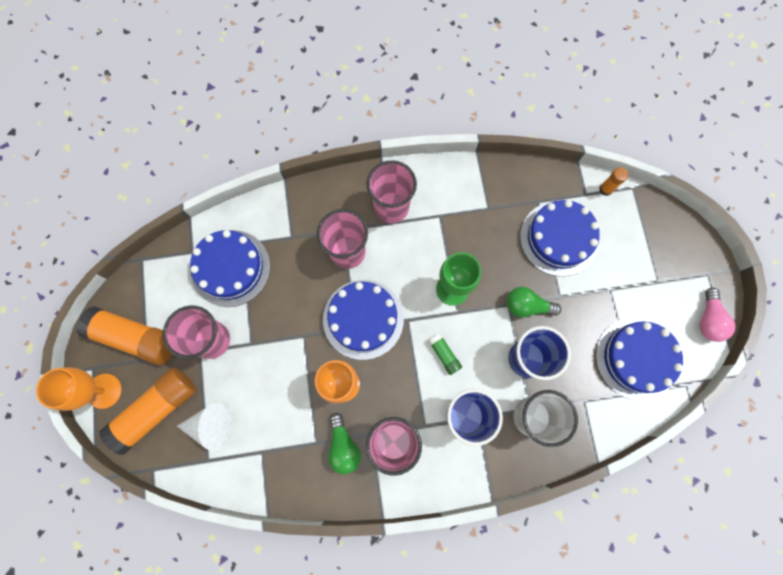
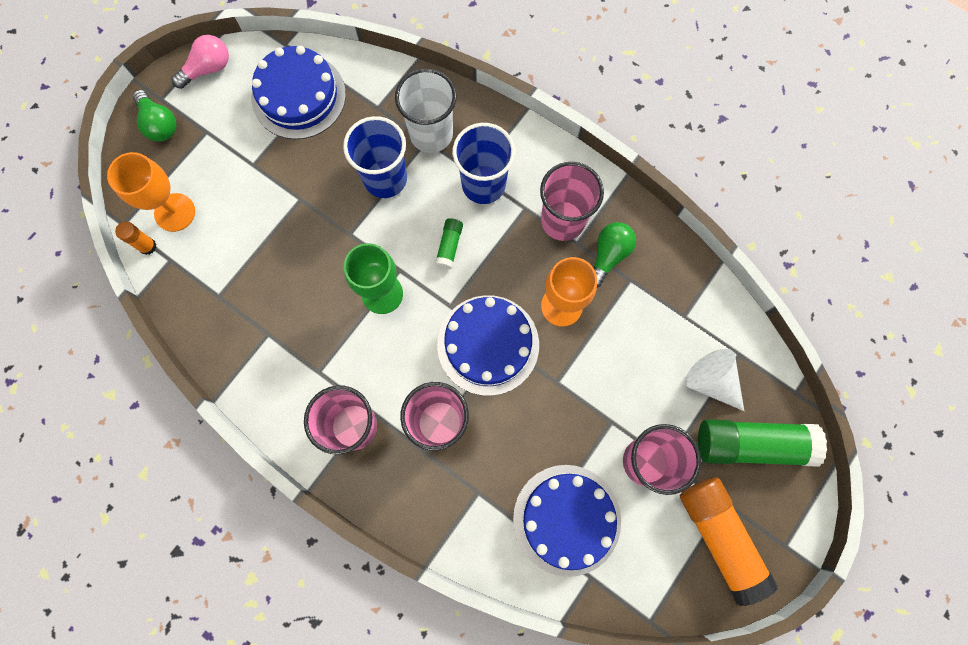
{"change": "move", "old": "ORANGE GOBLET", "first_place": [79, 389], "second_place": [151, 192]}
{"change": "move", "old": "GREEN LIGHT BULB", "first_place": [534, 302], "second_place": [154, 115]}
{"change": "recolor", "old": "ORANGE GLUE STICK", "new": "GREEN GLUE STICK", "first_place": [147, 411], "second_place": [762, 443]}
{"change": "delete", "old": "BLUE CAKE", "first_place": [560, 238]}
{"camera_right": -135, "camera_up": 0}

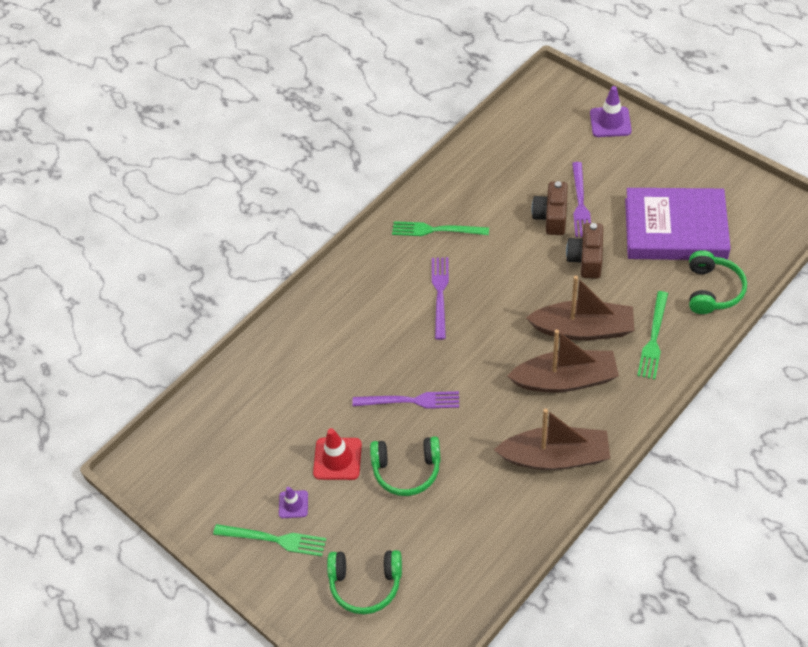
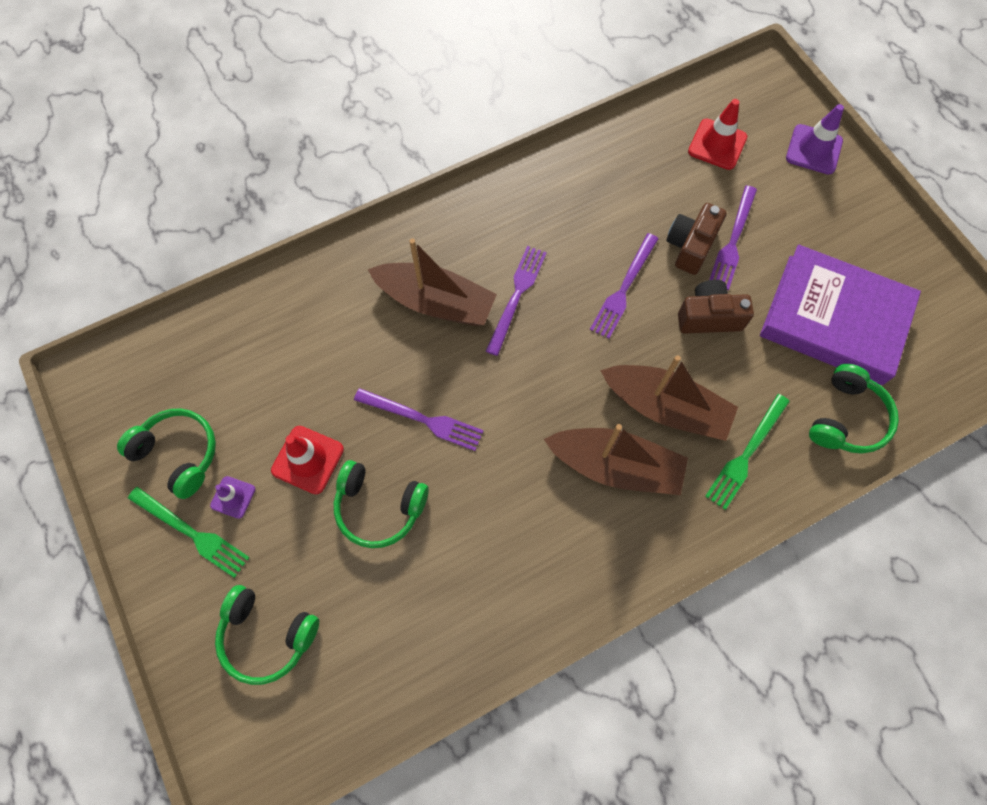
{"change": "insert", "new": "GREEN HEADPHONES", "second_place": [166, 453]}
{"change": "move", "old": "BROWN BOAT", "first_place": [552, 439], "second_place": [432, 282]}
{"change": "insert", "new": "PURPLE FORK", "second_place": [624, 286]}
{"change": "rotate", "old": "BROWN CAMERA", "first_place": [584, 251], "second_place": [716, 307], "degrees": 60}
{"change": "insert", "new": "RED TRAFFIC CONE", "second_place": [717, 134]}
{"change": "delete", "old": "GREEN FORK", "first_place": [440, 228]}
{"camera_right": 15, "camera_up": 15}

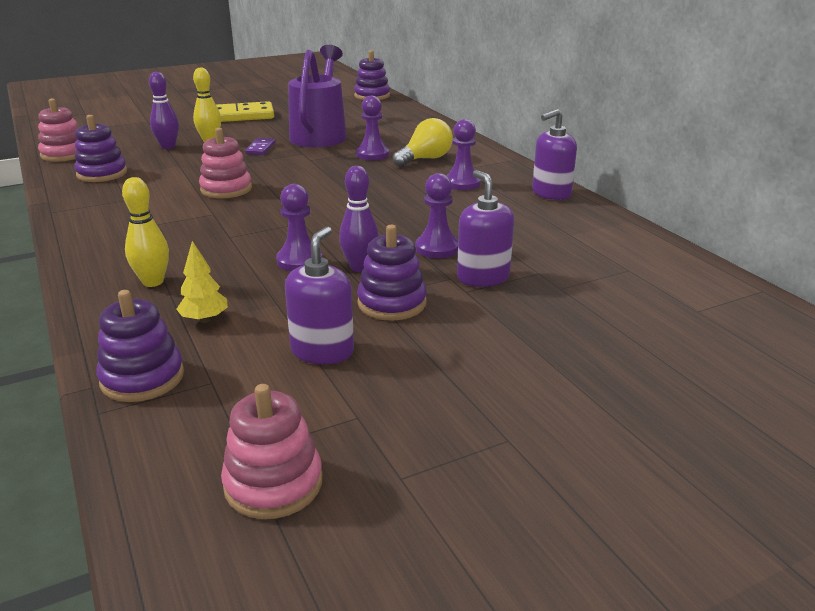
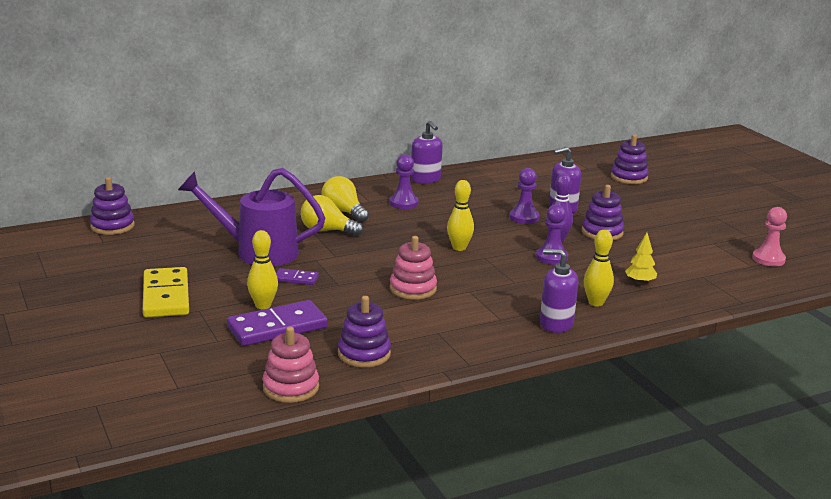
{"change": "replace", "old": "PURPLE BOWLING PIN", "new": "PURPLE DOMINO", "first_place": [164, 110], "second_place": [277, 323]}
{"change": "replace", "old": "PURPLE PAWN", "new": "YELLOW LIGHT BULB", "first_place": [372, 128], "second_place": [332, 215]}
{"change": "insert", "new": "YELLOW BOWLING PIN", "second_place": [460, 215]}
{"change": "move", "old": "PURPLE SOAP DISPENSER", "first_place": [319, 295], "second_place": [559, 291]}
{"change": "move", "old": "PURPLE STACKING TOY", "first_place": [140, 346], "second_place": [630, 159]}
{"change": "replace", "old": "PINK STACKING TOY", "new": "PINK PAWN", "first_place": [272, 451], "second_place": [769, 236]}
{"camera_right": -90, "camera_up": -5}

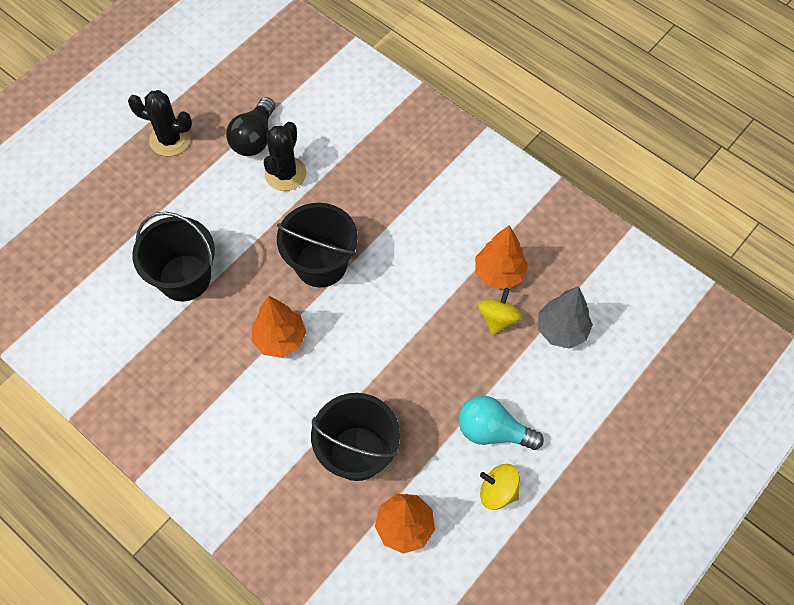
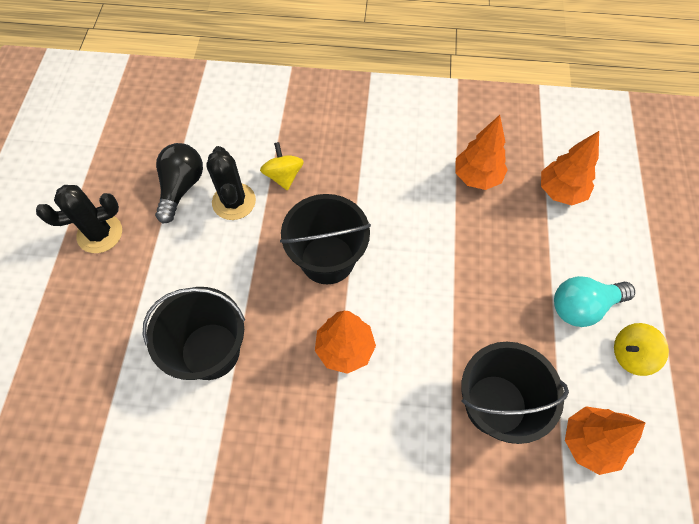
{"change": "rotate", "old": "BLACK LIGHT BULB", "first_place": [250, 126], "second_place": [179, 183], "degrees": -150}
{"change": "move", "old": "YELLOW SPINNING TOP", "first_place": [500, 311], "second_place": [282, 166]}
{"change": "recolor", "old": "GREY TREE", "new": "ORANGE TREE", "first_place": [565, 317], "second_place": [570, 168]}
{"camera_right": -35, "camera_up": 0}

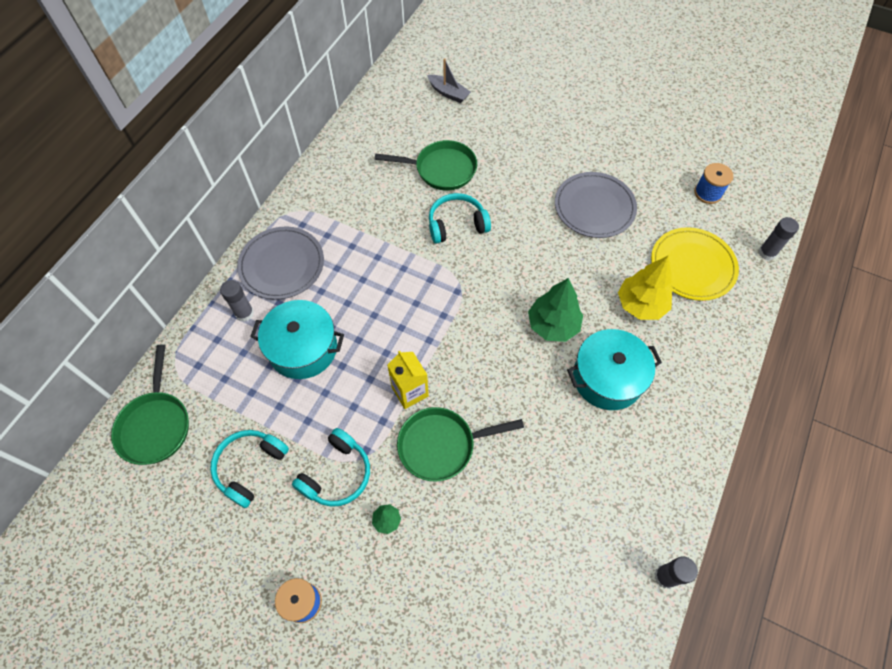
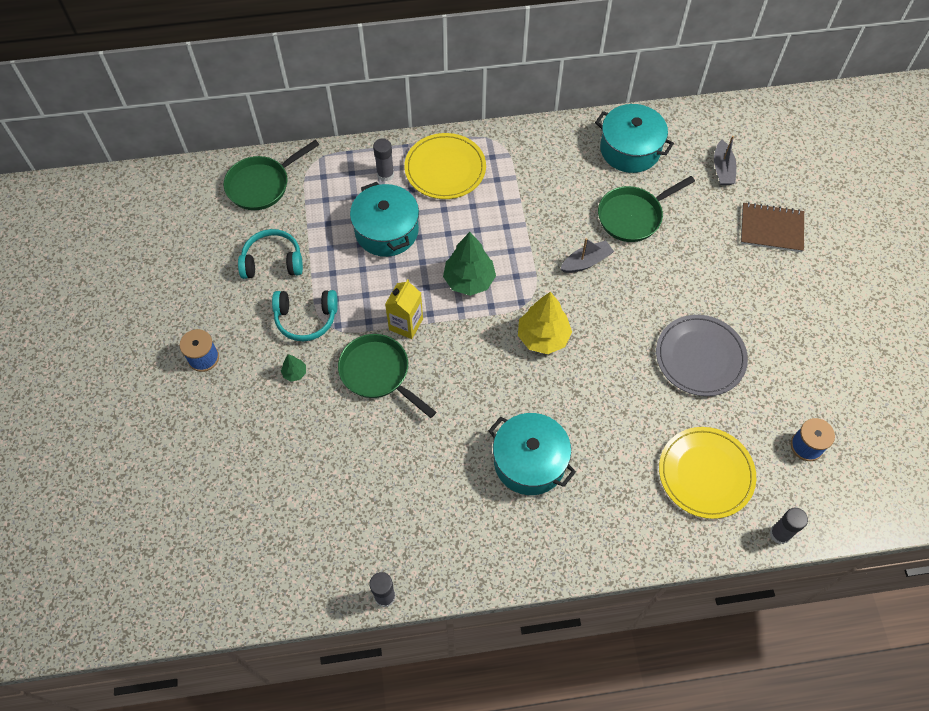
{"change": "recolor", "old": "GREY PLATE", "new": "YELLOW PLATE", "first_place": [280, 263], "second_place": [445, 166]}
{"change": "move", "old": "GREEN TREE", "first_place": [555, 310], "second_place": [469, 264]}
{"change": "move", "old": "YELLOW TREE", "first_place": [645, 288], "second_place": [545, 323]}
{"change": "replace", "old": "TURQUOISE HEADPHONES", "new": "GREY BOAT", "first_place": [460, 218], "second_place": [587, 255]}
{"change": "insert", "new": "TURQUOISE POT", "second_place": [634, 138]}
{"change": "rotate", "old": "GREEN PAN", "first_place": [426, 165], "second_place": [646, 209], "degrees": 90}
{"change": "insert", "new": "BROWN NOTEBOOK", "second_place": [772, 227]}
{"camera_right": 55, "camera_up": 0}

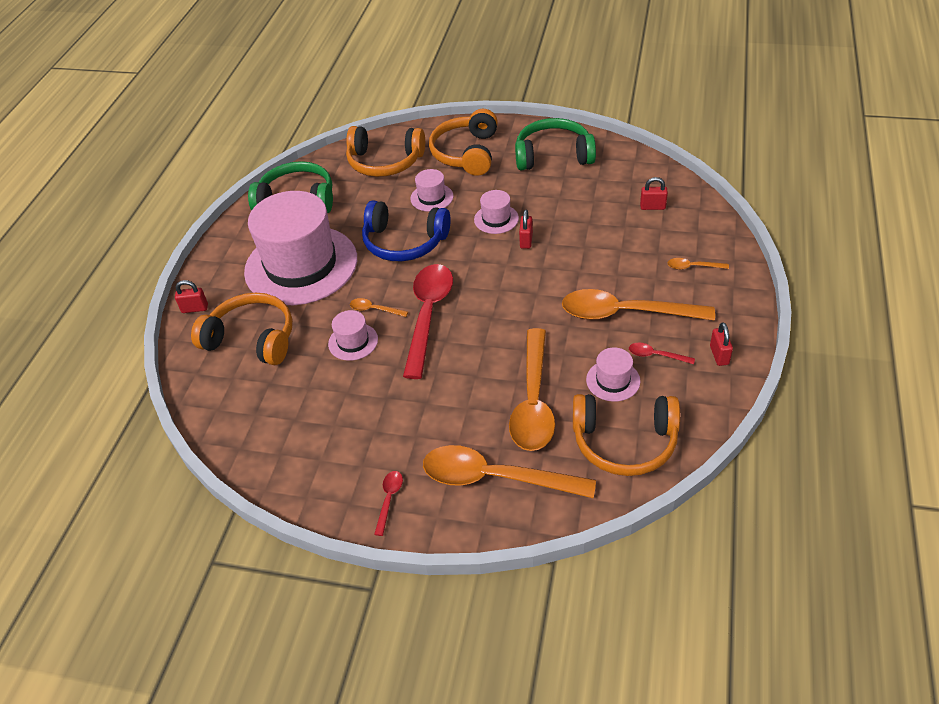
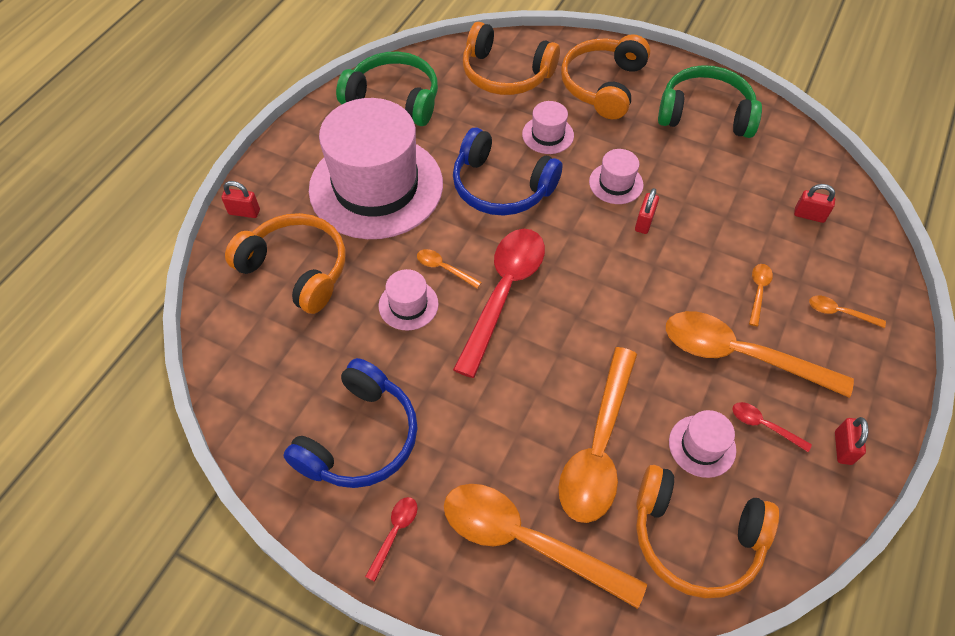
{"change": "insert", "new": "BLUE HEADPHONES", "second_place": [350, 423]}
{"change": "insert", "new": "ORANGE SPOON", "second_place": [761, 295]}
{"camera_right": 10, "camera_up": 10}

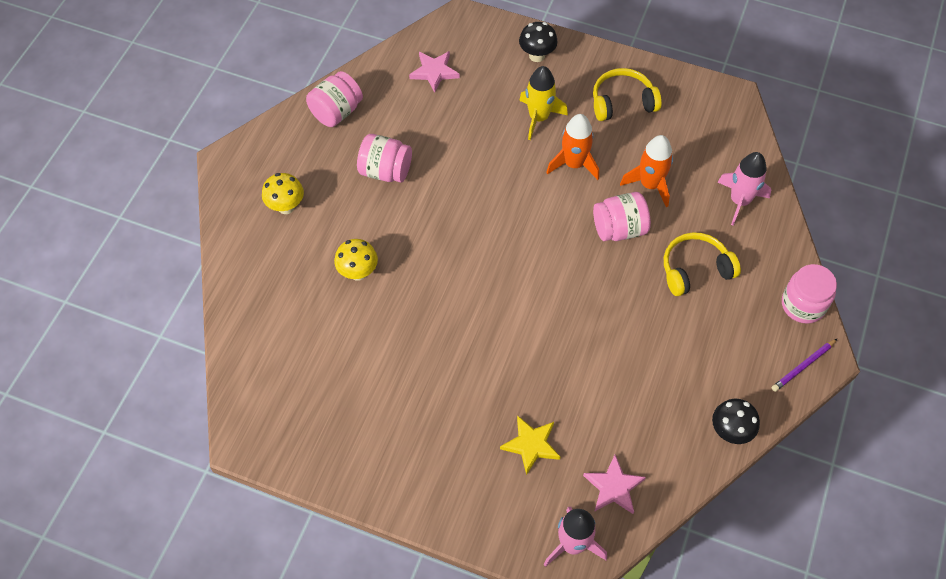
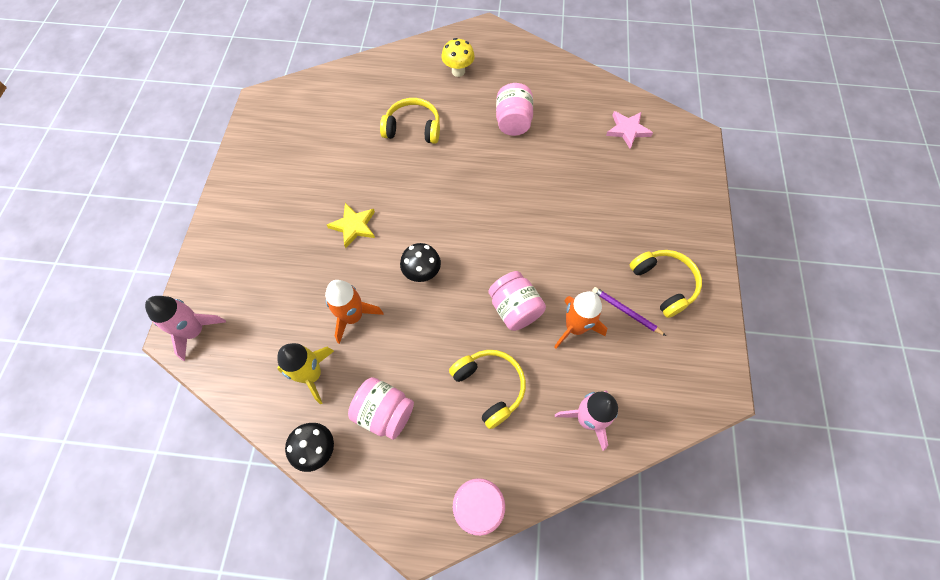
{"change": "move", "old": "YELLOW ROCKET", "first_place": [543, 103], "second_place": [305, 373]}
{"change": "move", "old": "ORANGE ROCKET", "first_place": [572, 147], "second_place": [354, 312]}
{"change": "move", "old": "YELLOW STAR", "first_place": [530, 445], "second_place": [351, 225]}
{"change": "move", "old": "PINK JAR", "first_place": [334, 99], "second_place": [381, 408]}
{"change": "replace", "old": "YELLOW MUSHROOM", "new": "YELLOW HEADPHONES", "first_place": [356, 260], "second_place": [410, 121]}
{"change": "move", "old": "BLACK MUSHROOM", "first_place": [538, 42], "second_place": [420, 262]}
{"change": "move", "old": "PURPLE PENCIL", "first_place": [804, 365], "second_place": [629, 311]}
{"change": "delete", "old": "PINK STAR", "first_place": [614, 484]}
{"camera_right": 75, "camera_up": 5}

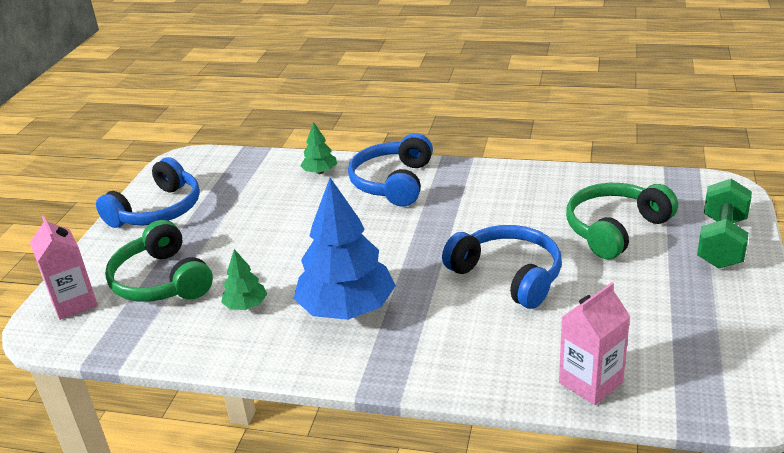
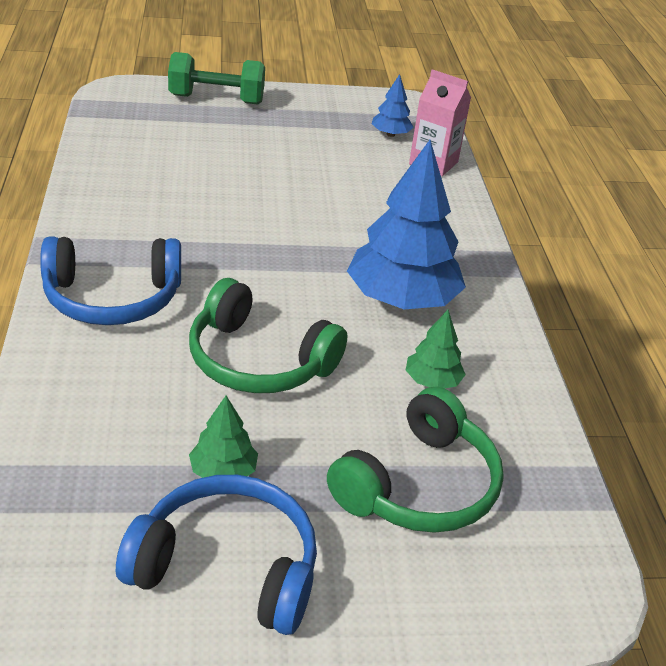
{"change": "move", "old": "GREEN HEADPHONES", "first_place": [622, 221], "second_place": [268, 335]}
{"change": "move", "old": "GREEN TREE", "first_place": [318, 148], "second_place": [223, 437]}
{"change": "insert", "new": "BLUE TREE", "second_place": [393, 105]}
{"change": "delete", "old": "PINK CARTON", "first_place": [64, 268]}
{"change": "delete", "old": "BLUE HEADPHONES", "first_place": [502, 267]}
{"camera_right": -115, "camera_up": 5}

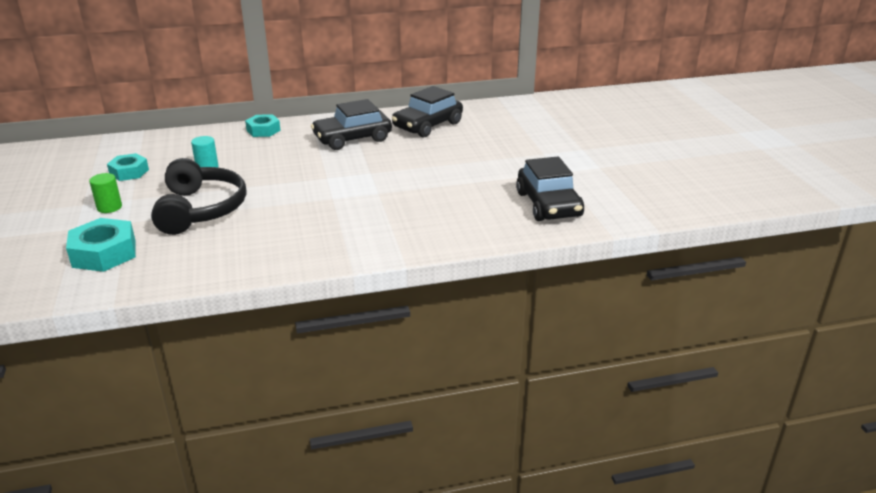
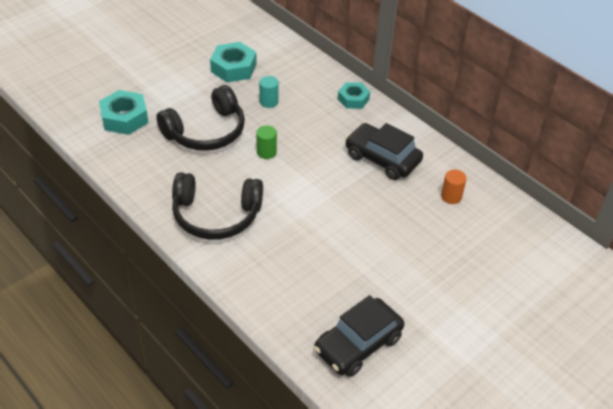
{"change": "insert", "new": "BLACK HEADPHONES", "second_place": [217, 206]}
{"change": "resize", "old": "TURQUOISE NUT", "first_place": [128, 167], "second_place": [233, 62], "factor": 1.53}
{"change": "move", "old": "GREEN CYLINDER", "first_place": [105, 193], "second_place": [266, 142]}
{"change": "replace", "old": "BLACK CAR", "new": "ORANGE CYLINDER", "first_place": [427, 112], "second_place": [454, 187]}
{"camera_right": 60, "camera_up": 15}

